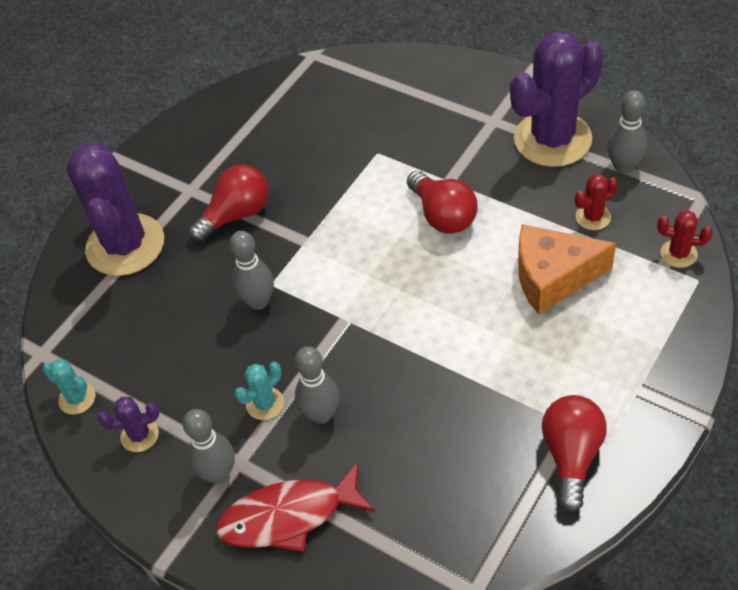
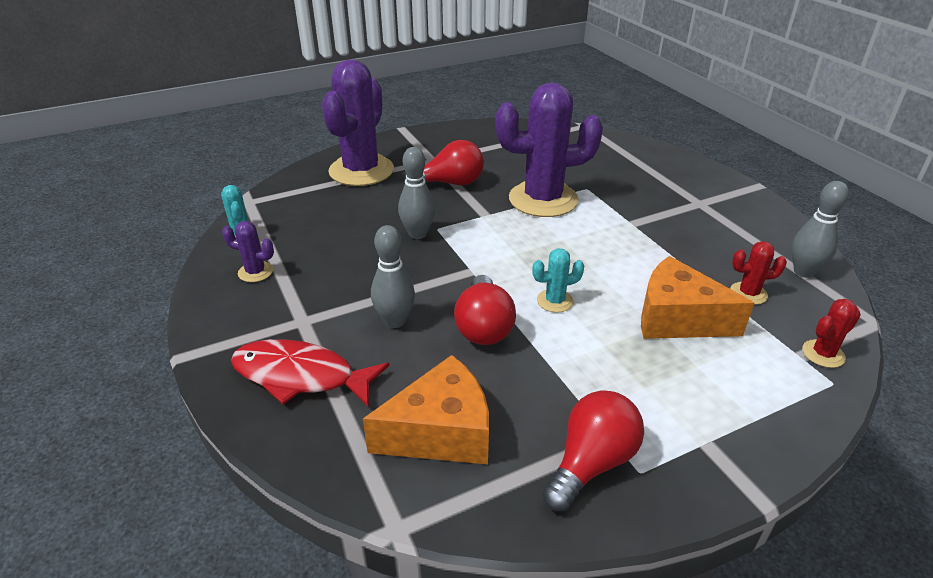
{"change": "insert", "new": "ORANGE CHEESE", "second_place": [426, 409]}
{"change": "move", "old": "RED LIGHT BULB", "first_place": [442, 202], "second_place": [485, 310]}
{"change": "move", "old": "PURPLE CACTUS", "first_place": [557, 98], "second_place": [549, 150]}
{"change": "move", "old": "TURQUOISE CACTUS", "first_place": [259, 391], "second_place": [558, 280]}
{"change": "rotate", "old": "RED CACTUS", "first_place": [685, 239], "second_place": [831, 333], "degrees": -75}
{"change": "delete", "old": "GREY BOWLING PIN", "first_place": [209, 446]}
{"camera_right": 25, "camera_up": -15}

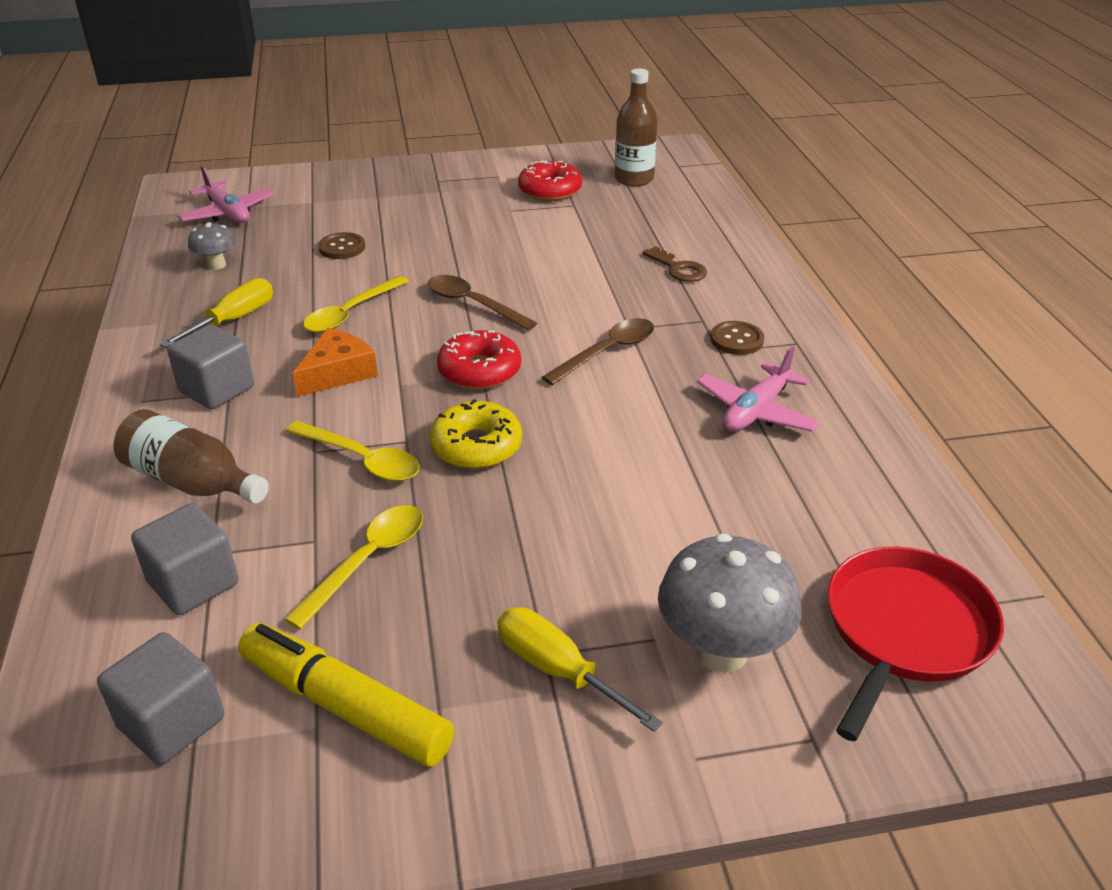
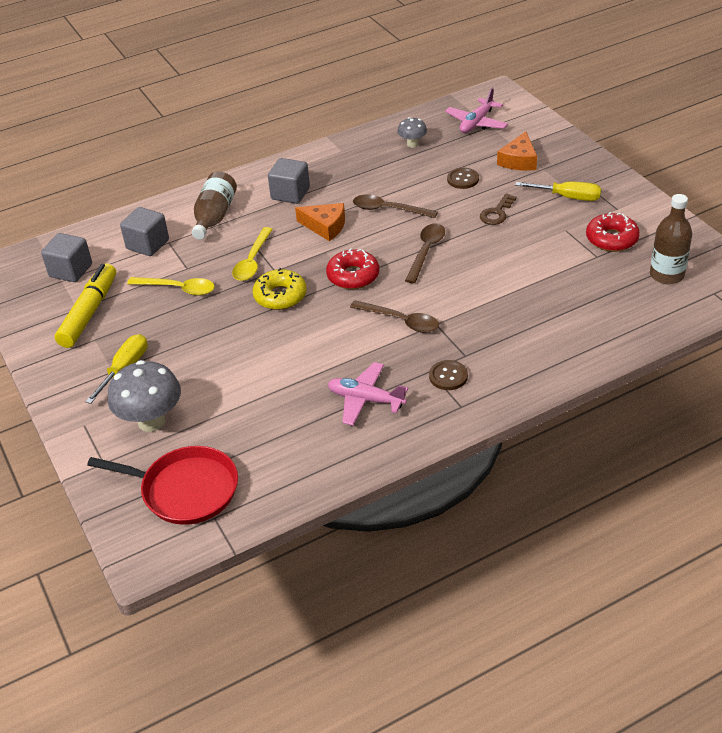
{"change": "recolor", "old": "YELLOW SPOON", "new": "BROWN SPOON", "first_place": [356, 304], "second_place": [395, 206]}
{"change": "move", "old": "BROWN KEY", "first_place": [674, 264], "second_place": [498, 209]}
{"change": "insert", "new": "ORANGE CHEESE", "second_place": [517, 151]}
{"change": "move", "old": "YELLOW SCREWDRIVER", "first_place": [216, 313], "second_place": [558, 191]}
{"camera_right": 75, "camera_up": 5}

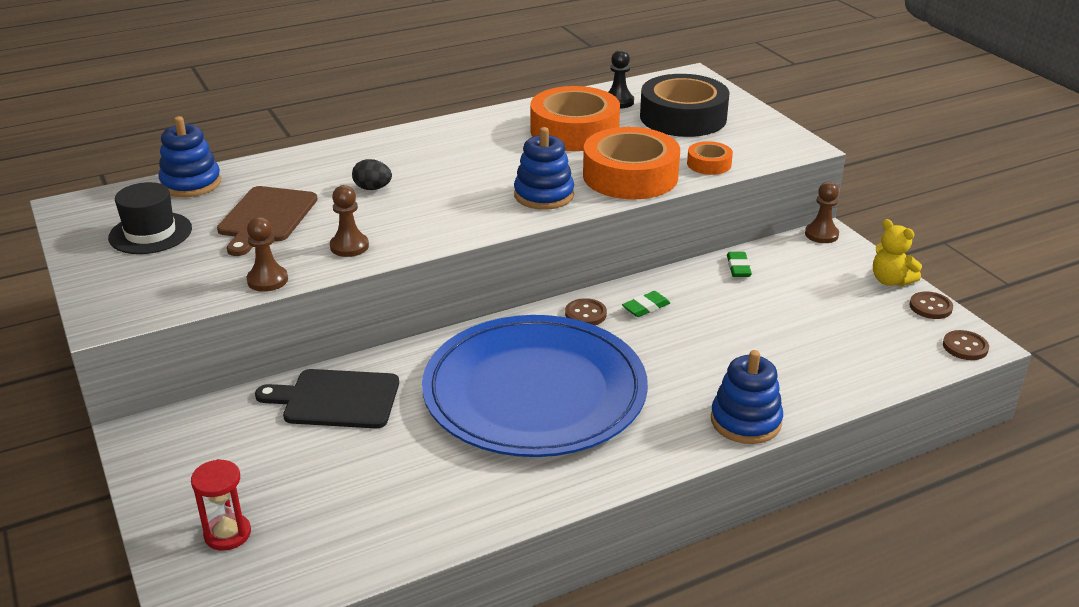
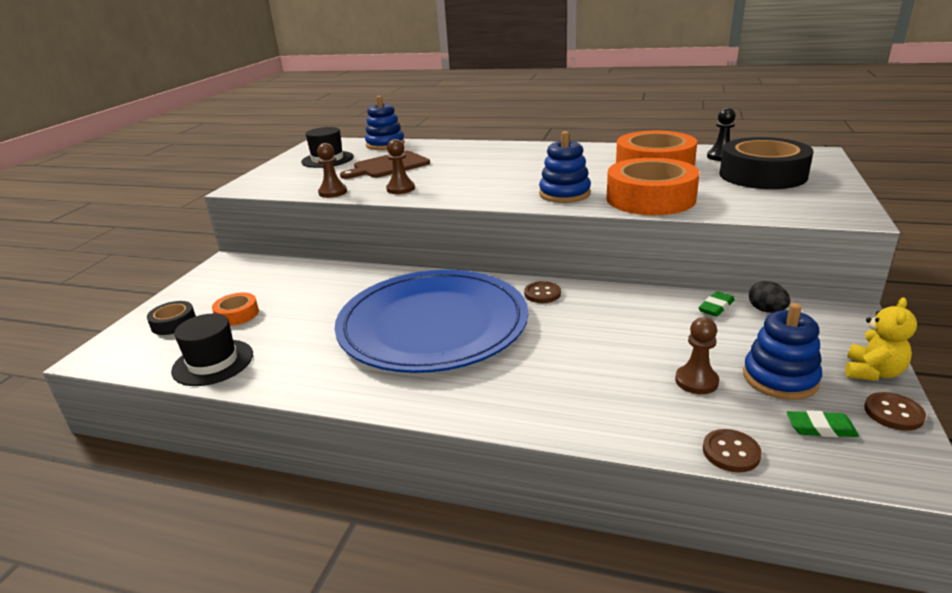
{"change": "replace", "old": "RED HOURGLASS", "new": "BLACK TAPE", "first_place": [221, 505], "second_place": [171, 318]}
{"change": "insert", "new": "BLACK HAT", "second_place": [212, 350]}
{"change": "move", "old": "ORANGE TAPE", "first_place": [710, 158], "second_place": [235, 309]}
{"change": "move", "old": "BROWN PAWN", "first_place": [822, 212], "second_place": [697, 355]}
{"change": "move", "old": "BROWN BUTTON", "first_place": [966, 345], "second_place": [732, 450]}
{"change": "move", "old": "BLUE STACKING TOY", "first_place": [747, 397], "second_place": [782, 351]}
{"change": "move", "old": "BLACK EGG", "first_place": [372, 174], "second_place": [769, 297]}
{"change": "move", "old": "GREEN ERASER", "first_place": [646, 304], "second_place": [823, 423]}
{"change": "rotate", "old": "YELLOW TEDDY BEAR", "first_place": [897, 252], "second_place": [881, 339], "degrees": -150}
{"change": "delete", "old": "BLACK CUTTING BOARD", "first_place": [327, 398]}
{"camera_right": 45, "camera_up": -5}

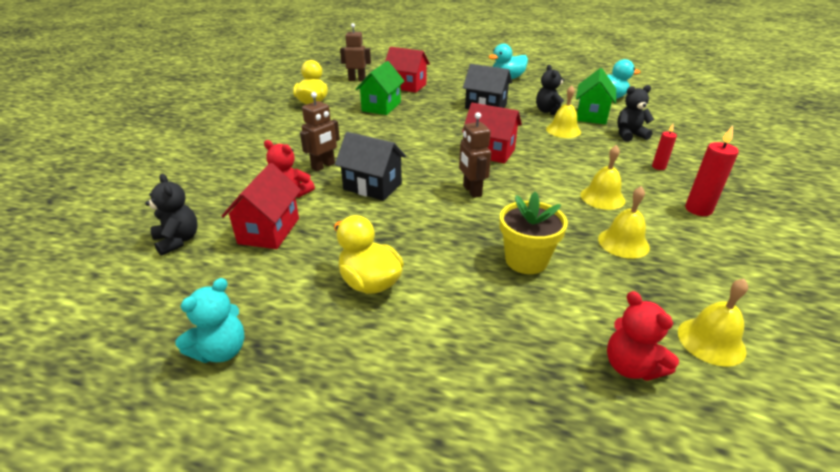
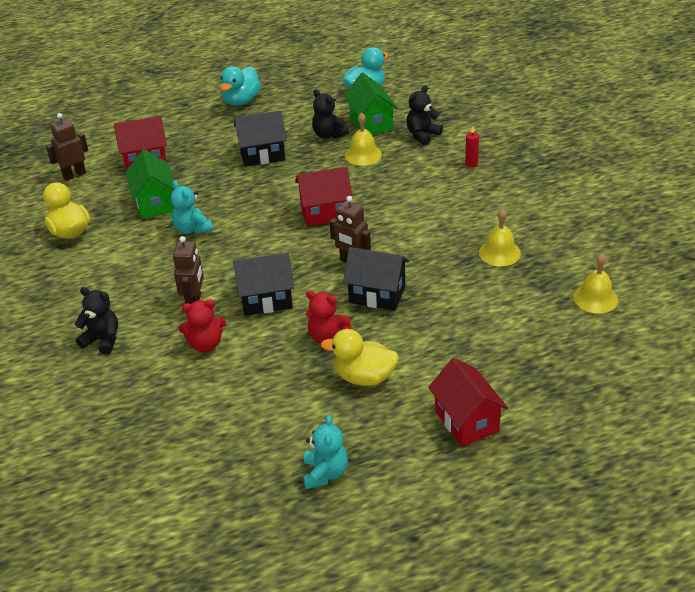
{"change": "move", "old": "BLACK TEDDY BEAR", "first_place": [171, 215], "second_place": [96, 320]}
{"change": "insert", "new": "TURQUOISE TEDDY BEAR", "second_place": [192, 208]}
{"change": "move", "old": "RED TEDDY BEAR", "first_place": [643, 336], "second_place": [328, 317]}
{"change": "insert", "new": "BLACK HOUSE", "second_place": [376, 279]}
{"change": "move", "old": "RED HOUSE", "first_place": [261, 206], "second_place": [468, 402]}
{"change": "delete", "old": "YELLOW FLOWER POT", "first_place": [534, 233]}
{"change": "delete", "old": "YELLOW BELL", "first_place": [603, 177]}
{"change": "delete", "old": "RED CANDLE", "first_place": [712, 171]}
{"camera_right": -35, "camera_up": 5}

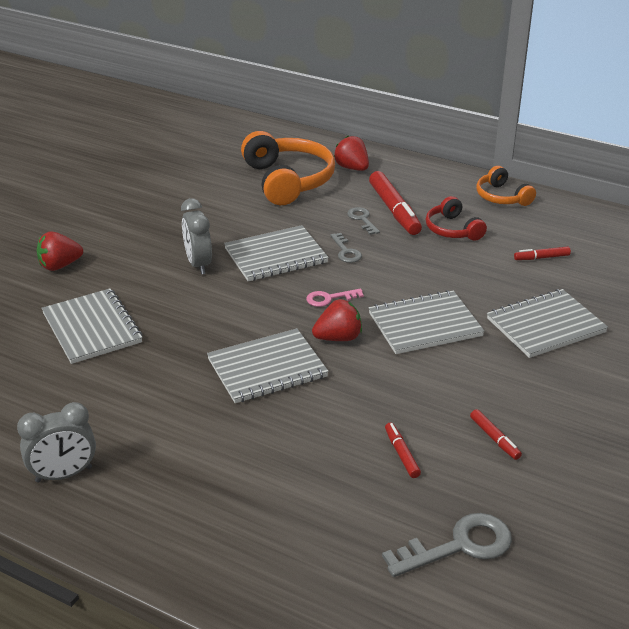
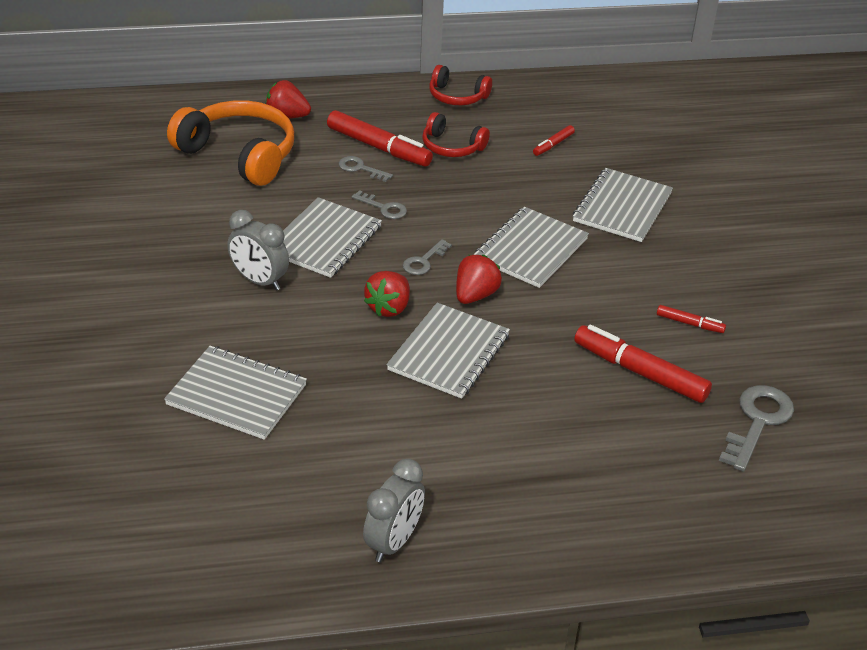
{"change": "move", "old": "RED STRAWBERRY", "first_place": [60, 251], "second_place": [387, 294]}
{"change": "recolor", "old": "PINK KEY", "new": "GREY KEY", "first_place": [335, 298], "second_place": [427, 257]}
{"change": "recolor", "old": "ORANGE HEADPHONES", "new": "RED HEADPHONES", "first_place": [506, 186], "second_place": [460, 85]}
{"change": "resize", "old": "RED MARKER", "first_place": [403, 450], "second_place": [643, 364], "factor": 2.01}
{"camera_right": -40, "camera_up": 5}

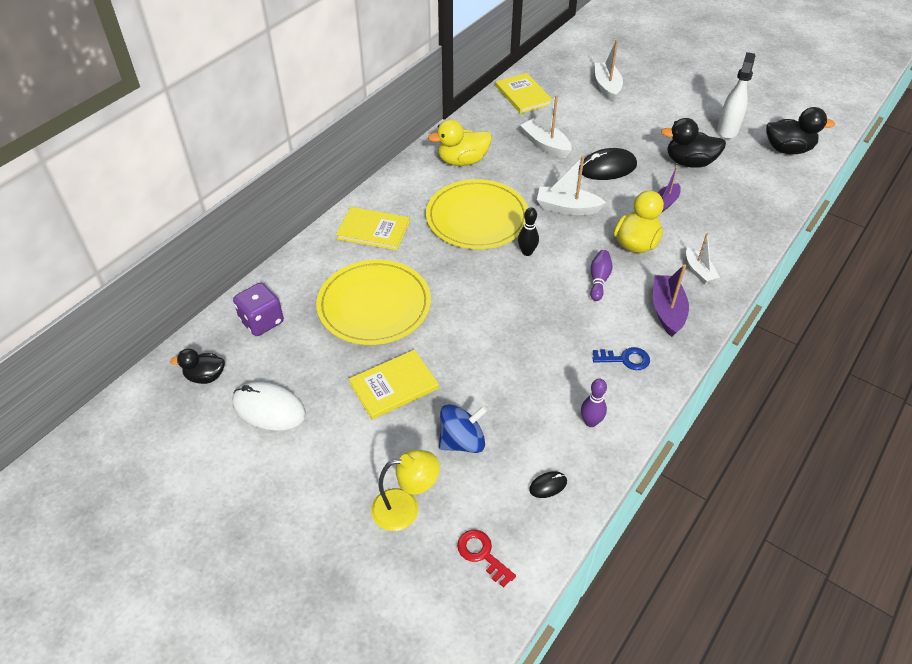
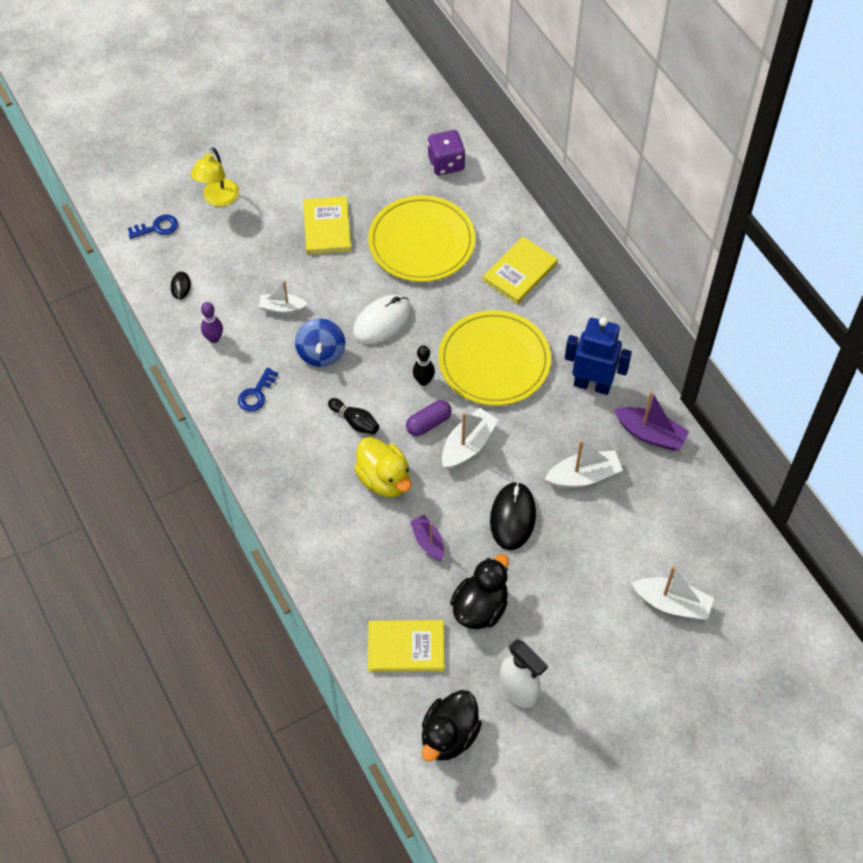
{"change": "recolor", "old": "RED KEY", "new": "BLUE KEY", "first_place": [486, 558], "second_place": [153, 226]}
{"change": "move", "old": "WHITE BOAT", "first_place": [703, 258], "second_place": [283, 297]}
{"change": "move", "old": "BLUE SPINNING TOP", "first_place": [463, 428], "second_place": [320, 342]}
{"change": "recolor", "old": "PURPLE BOWLING PIN", "new": "BLACK BOWLING PIN", "first_place": [601, 275], "second_place": [353, 416]}
{"change": "move", "old": "WHITE MOUSE", "first_place": [269, 406], "second_place": [382, 319]}
{"change": "move", "old": "YELLOW BOOK", "first_place": [524, 93], "second_place": [406, 646]}
{"change": "insert", "new": "PURPLE CAPSULE", "second_place": [428, 418]}
{"change": "replace", "old": "YELLOW DUCK", "new": "BLUE ROBOT", "first_place": [460, 142], "second_place": [598, 356]}
{"change": "move", "old": "PURPLE BOAT", "first_place": [671, 300], "second_place": [652, 421]}
{"change": "delete", "old": "BLACK DUCK", "first_place": [197, 366]}
{"camera_right": 115, "camera_up": 10}

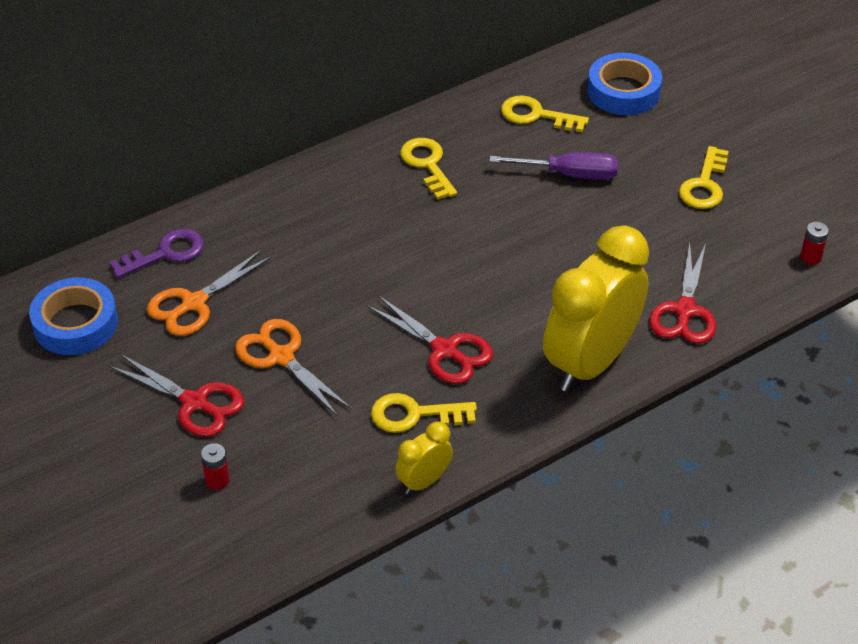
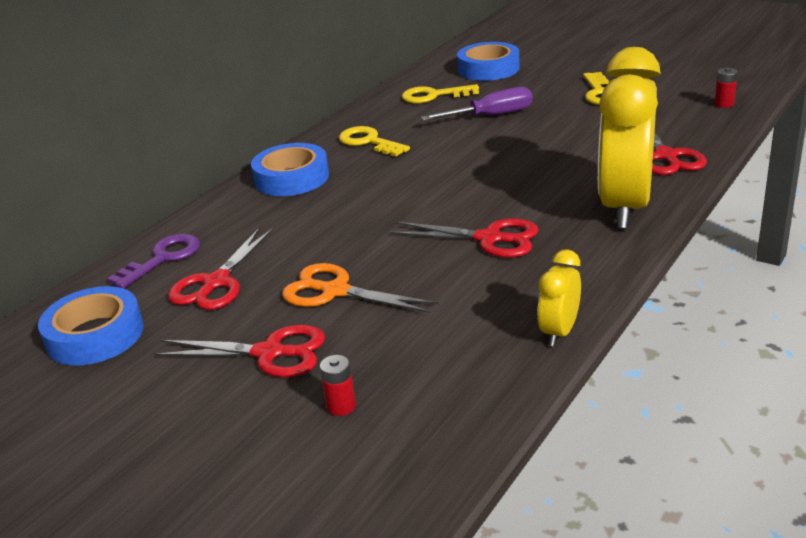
{"change": "recolor", "old": "ORANGE SCISSORS", "new": "RED SCISSORS", "first_place": [209, 292], "second_place": [221, 269]}
{"change": "insert", "new": "BLUE TAPE", "second_place": [290, 169]}
{"change": "delete", "old": "YELLOW KEY", "first_place": [424, 413]}
{"camera_right": -20, "camera_up": -15}

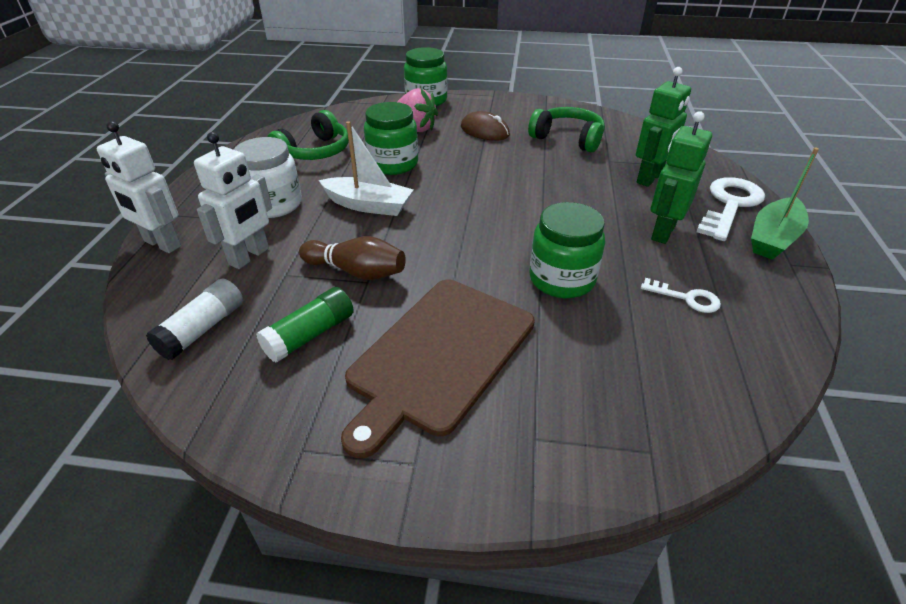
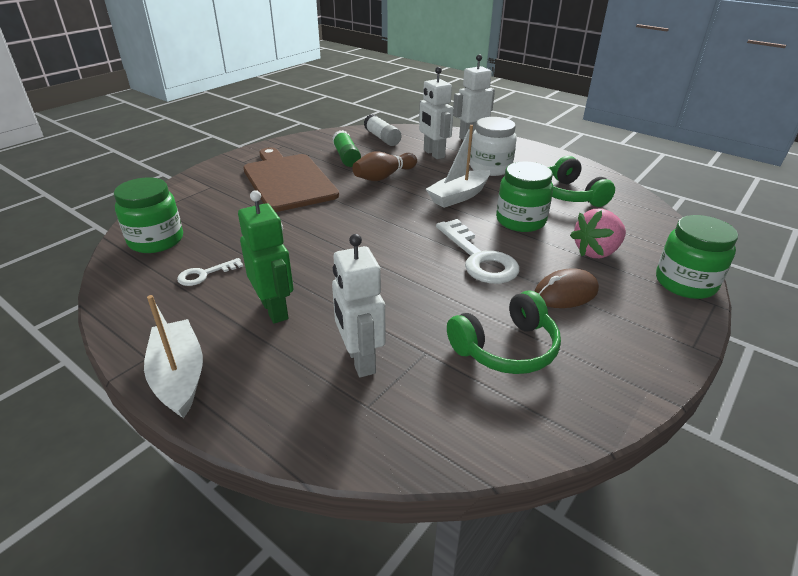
{"change": "move", "old": "GREEN JAR", "first_place": [567, 250], "second_place": [148, 215]}
{"change": "recolor", "old": "GREEN BOAT", "new": "WHITE BOAT", "first_place": [785, 203], "second_place": [173, 356]}
{"change": "recolor", "old": "GREEN ROBOT", "new": "WHITE ROBOT", "first_place": [663, 127], "second_place": [359, 305]}
{"change": "move", "old": "WHITE KEY", "first_place": [730, 209], "second_place": [477, 251]}
{"camera_right": 120, "camera_up": -5}

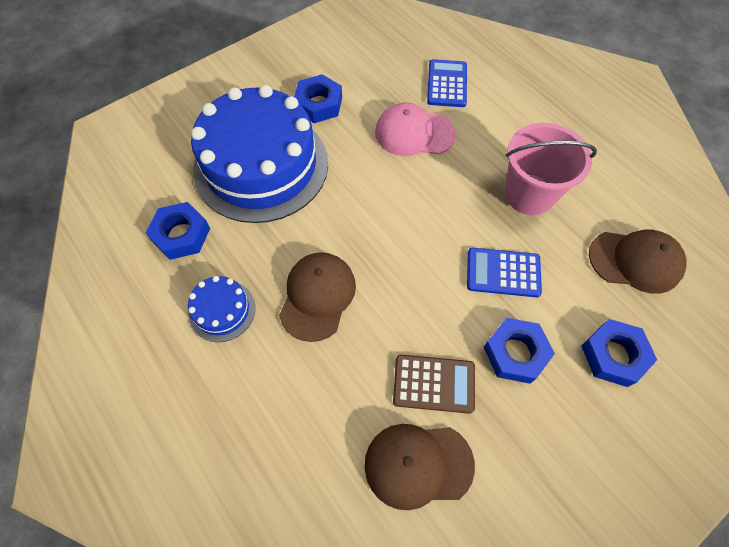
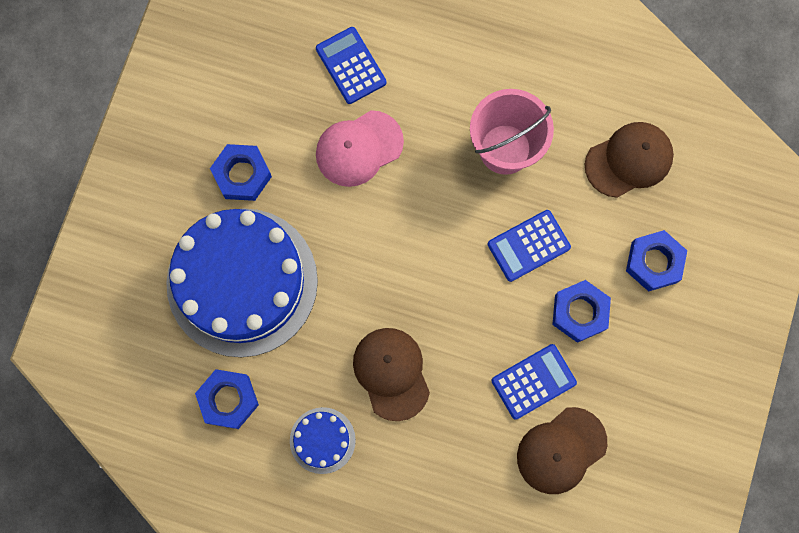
{"change": "recolor", "old": "BROWN CALCULATOR", "new": "BLUE CALCULATOR", "first_place": [434, 384], "second_place": [534, 382]}
{"camera_right": -35, "camera_up": 15}

